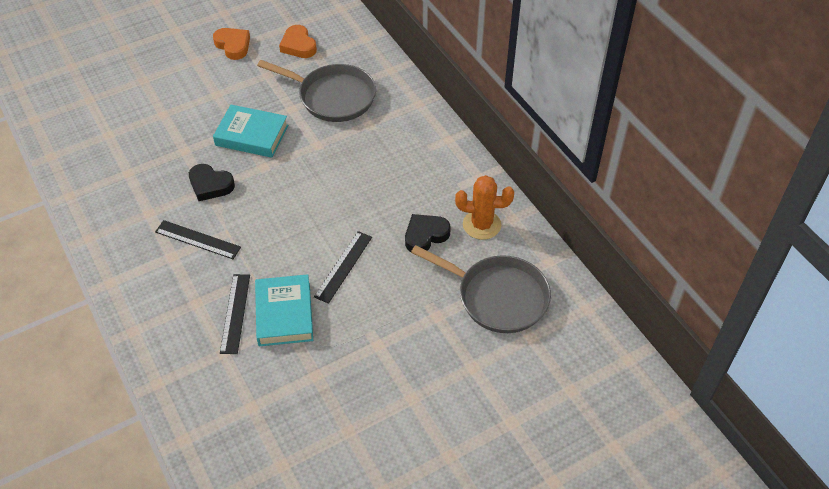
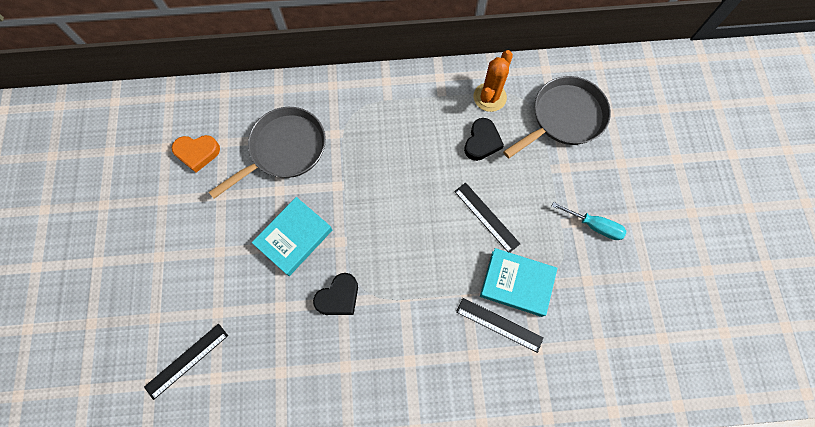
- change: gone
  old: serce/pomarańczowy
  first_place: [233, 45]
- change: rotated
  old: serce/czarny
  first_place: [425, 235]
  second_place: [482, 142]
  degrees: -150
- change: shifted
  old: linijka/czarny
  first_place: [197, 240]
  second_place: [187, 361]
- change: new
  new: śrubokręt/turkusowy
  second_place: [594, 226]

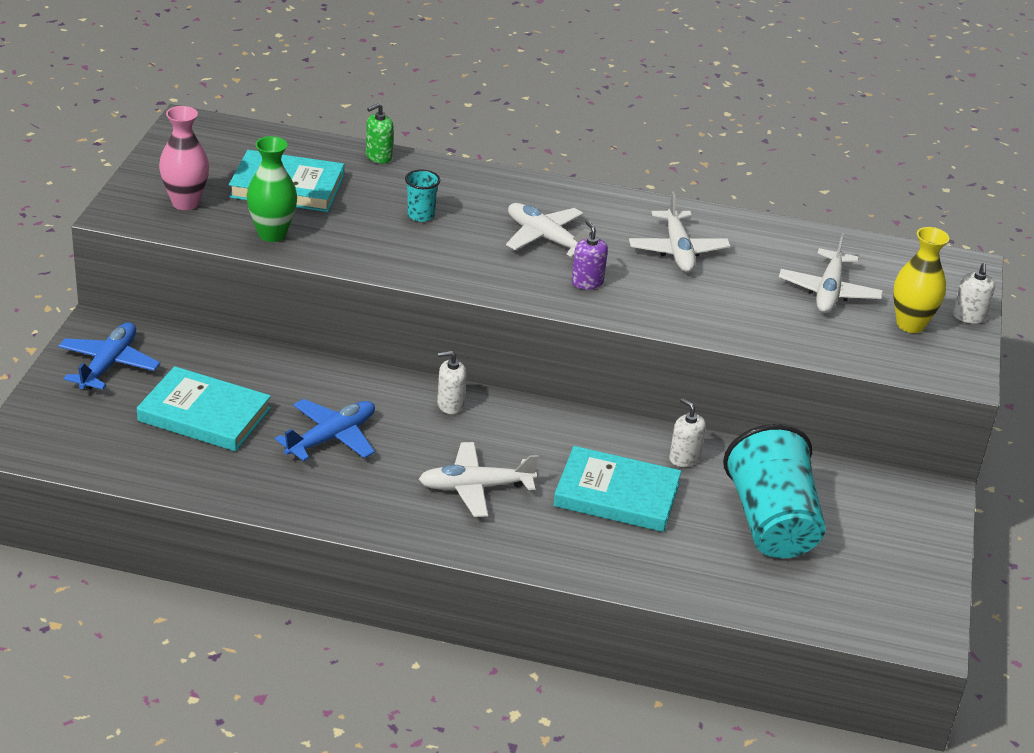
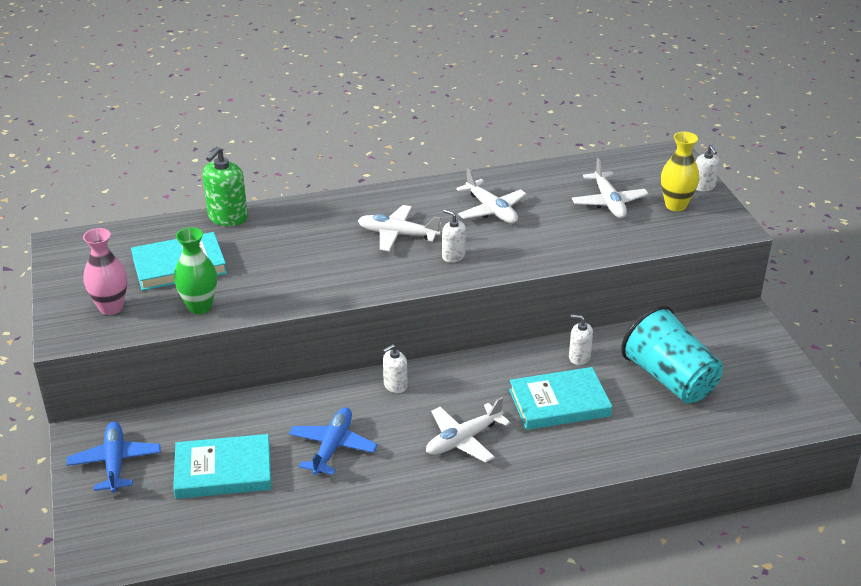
- change: scaled
  old: dozownik mydła/zielony
  first_place: [378, 156]
  second_place: [227, 217]
  factor: 1.66
- change: gone
  old: szklanka/turkusowy
  first_place: [420, 215]
- change: repainted
  old: dozownik mydła/fioletowy
  new: dozownik mydła/biały
  first_place: [587, 282]
  second_place: [453, 256]

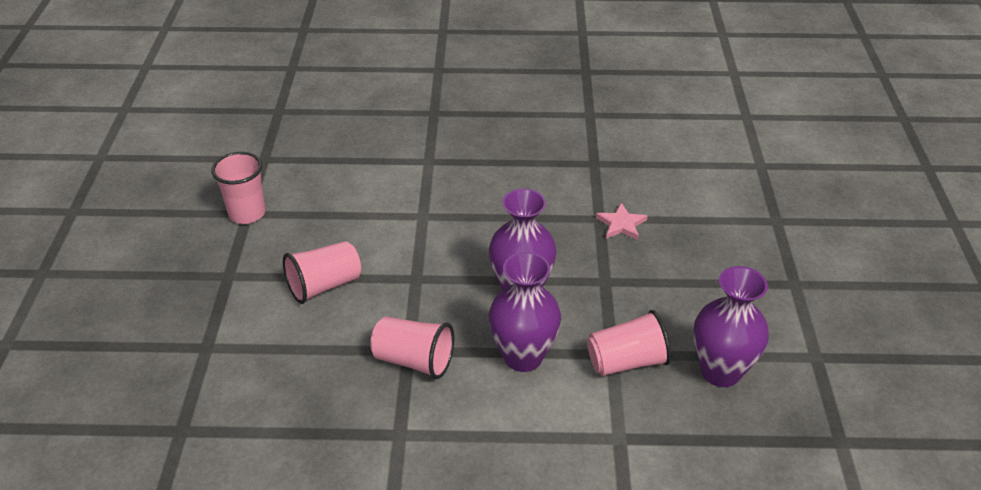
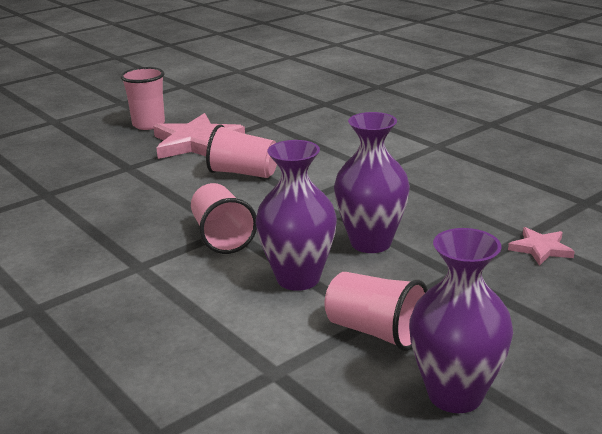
- change: shifted
  old: szklanka/różowy
  first_place: [247, 213]
  second_place: [148, 124]
- change: new
  new: gwiazda/różowy
  second_place: [196, 143]

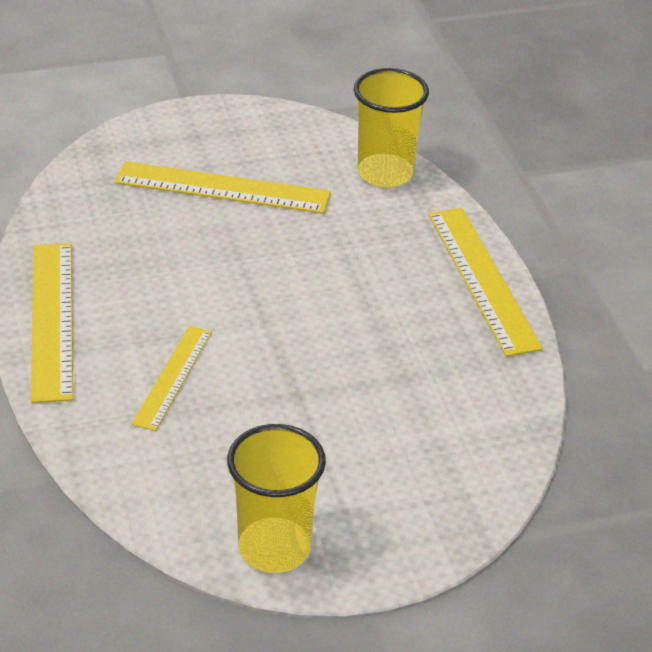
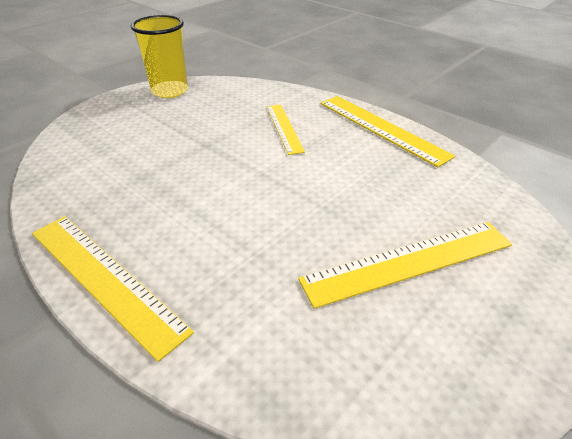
- change: gone
  old: szklanka/żółty
  first_place: [385, 173]

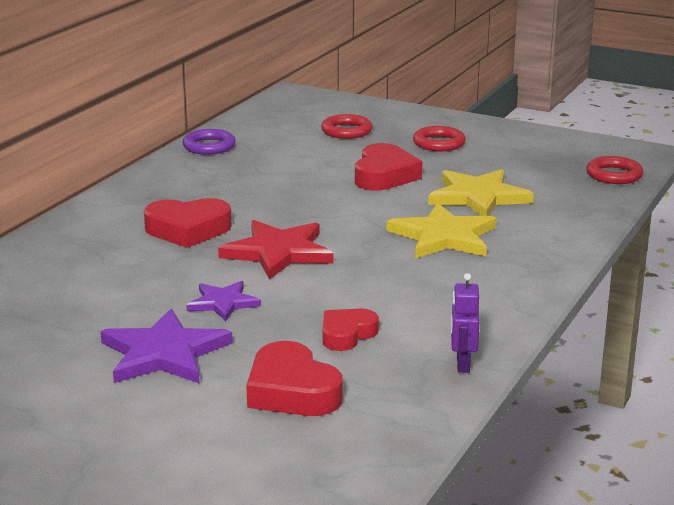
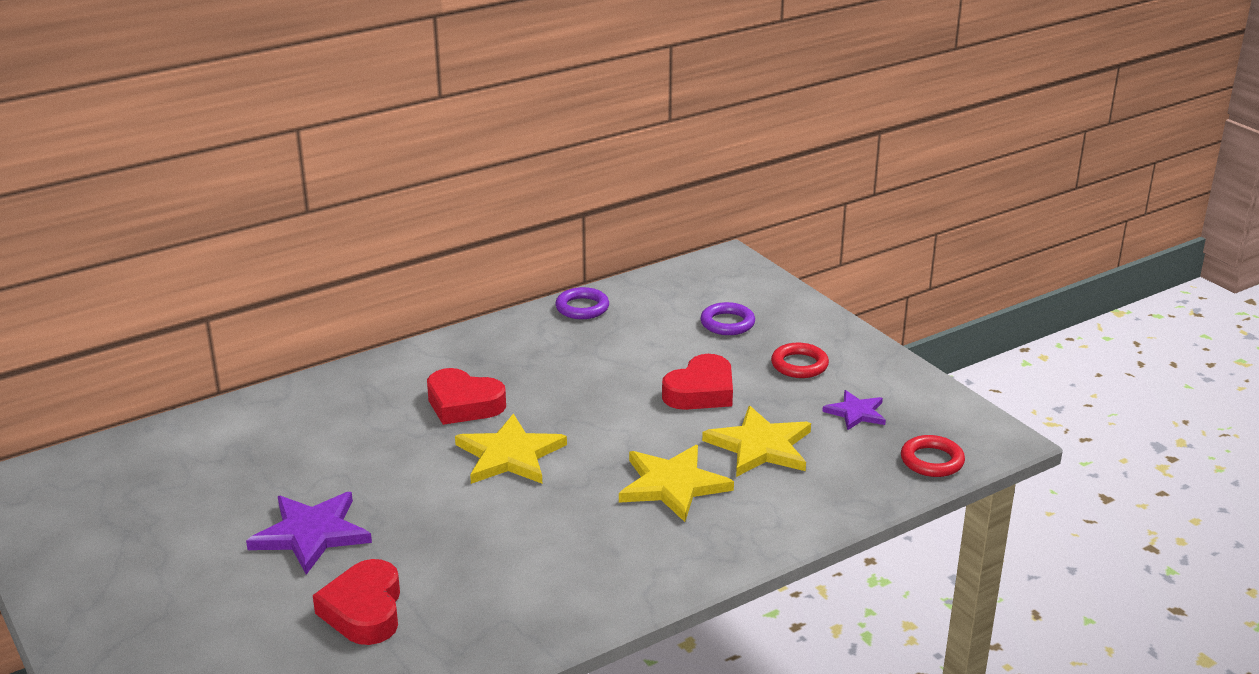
- change: repainted
  old: pierścień/czerwony
  new: pierścień/fioletowy
  first_place: [346, 131]
  second_place: [727, 323]
- change: repainted
  old: gwiazda/czerwony
  new: gwiazda/żółty
  first_place: [278, 252]
  second_place: [510, 455]
- change: gone
  old: robot/fioletowy
  first_place: [462, 364]
- change: shifted
  old: gwiazda/fioletowy
  first_place: [223, 303]
  second_place: [856, 413]
- change: gone
  old: serce/czerwony
  first_place: [347, 334]

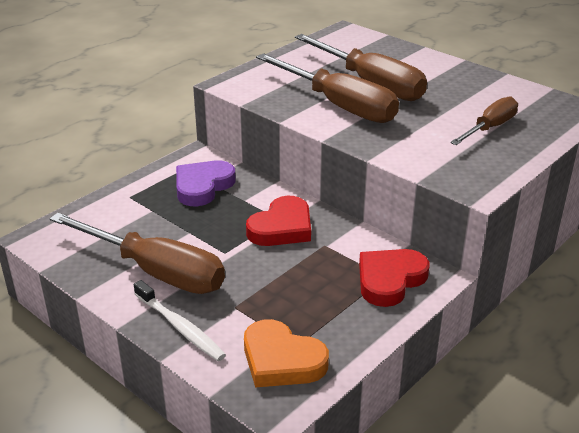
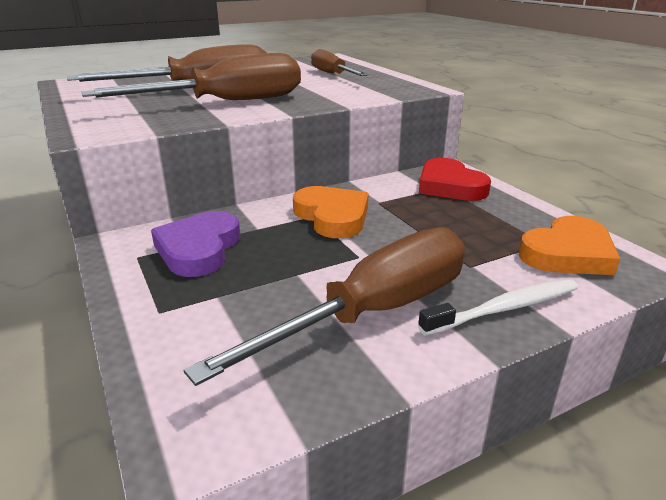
- change: rotated
  old: serce/fioletowy
  first_place: [203, 186]
  second_place: [199, 249]
  degrees: 45
- change: repainted
  old: serce/czerwony
  new: serce/pomarańczowy
  first_place: [282, 227]
  second_place: [332, 216]

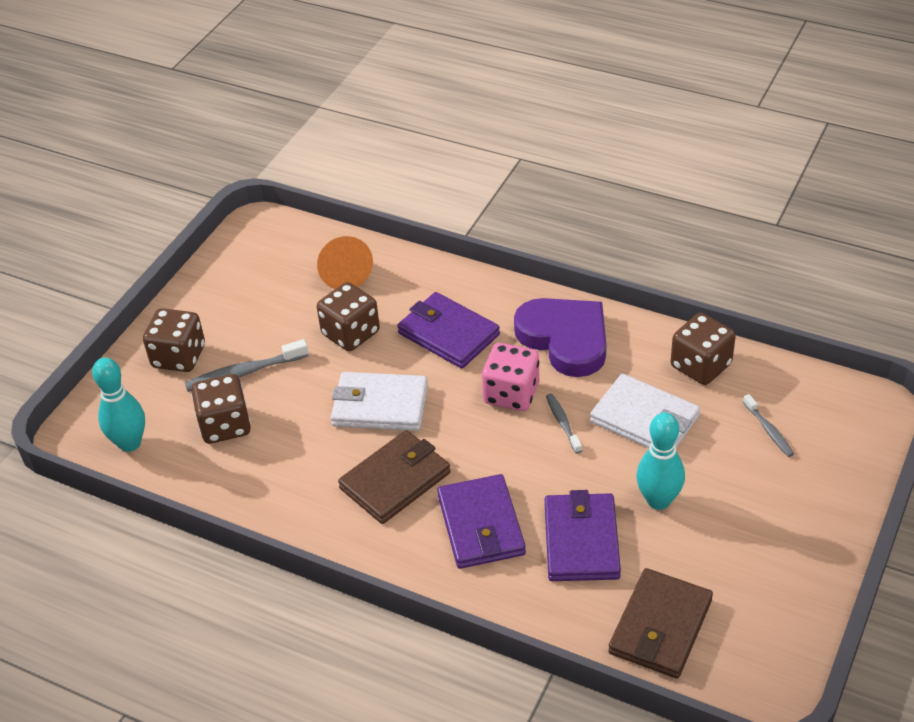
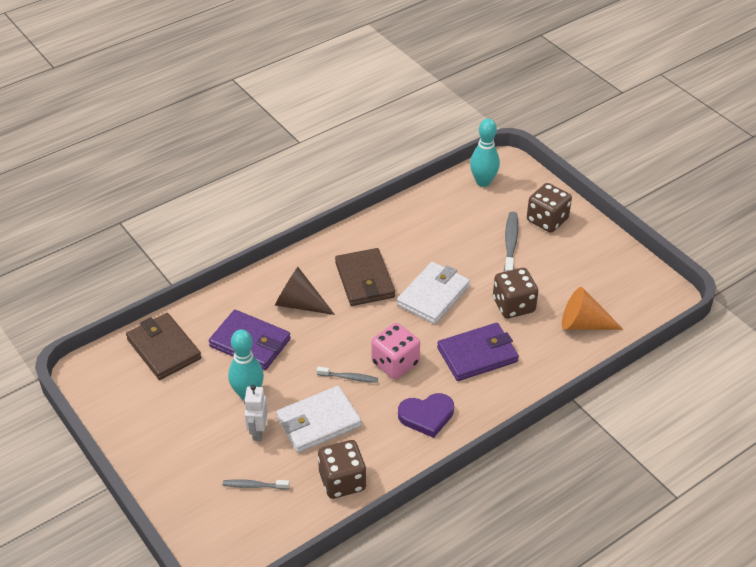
- change: scaled
  old: serce/fioletowy
  first_place: [565, 339]
  second_place: [426, 416]
  factor: 0.64
- change: gone
  old: kostka do gry/brązowy
  first_place: [225, 425]
- change: swapped
  old: portfel/fioletowy
  new: stożek/brązowy
  first_place: [481, 525]
  second_place: [299, 304]
- change: new
  new: robot/biały
  second_place: [258, 431]

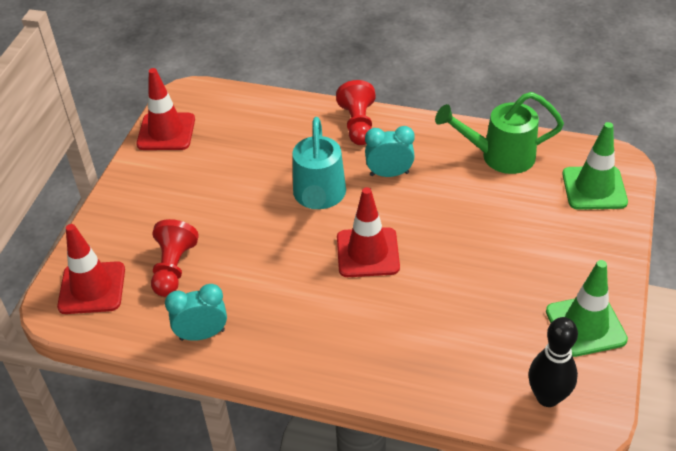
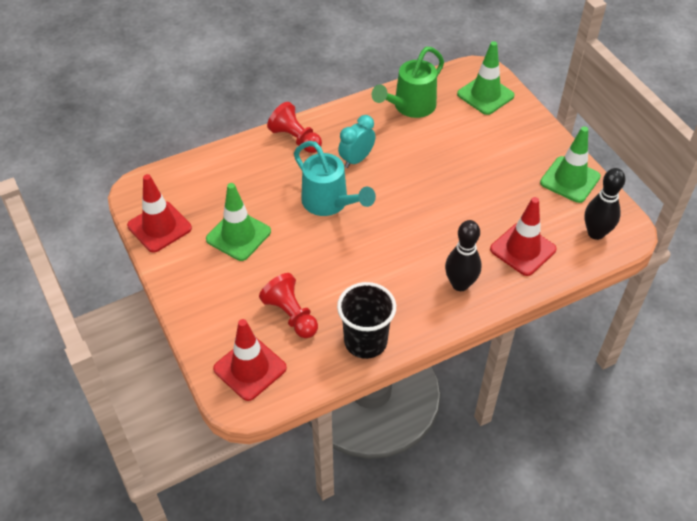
- change: shifted
  old: pachołek/czerwony
  first_place: [367, 253]
  second_place: [522, 249]
- change: swapped
  old: budzik/turkusowy
  new: szklanka/czarny
  first_place: [202, 334]
  second_place: [365, 341]
- change: new
  new: pachołek/zielony
  second_place: [238, 235]
- change: new
  new: kręgiel/czarny
  second_place: [460, 284]

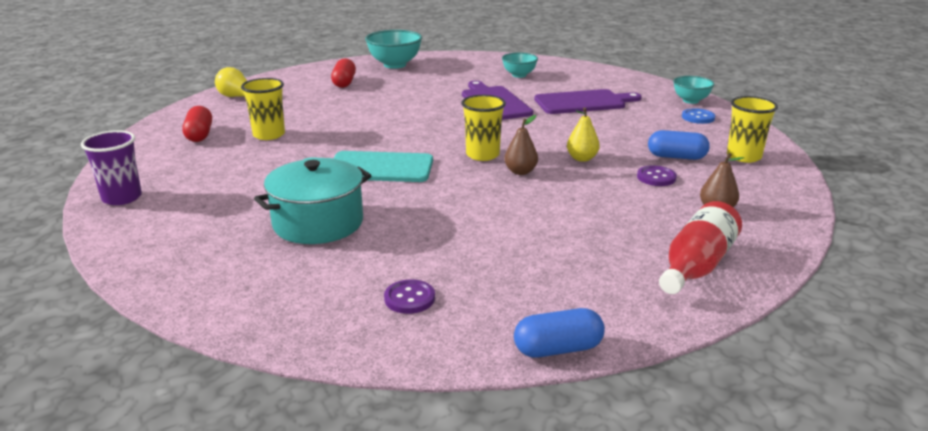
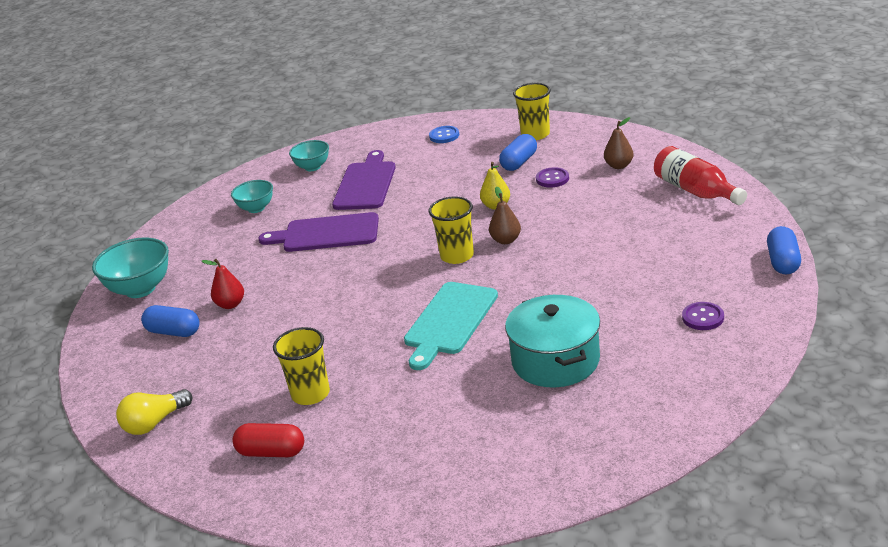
- change: repainted
  old: kapsułka/czerwony
  new: kapsułka/niebieski
  first_place: [344, 83]
  second_place: [174, 332]
- change: shifted
  old: miska/turkusowy
  first_place: [690, 101]
  second_place: [312, 167]
- change: gone
  old: szklanka/fioletowy
  first_place: [122, 198]
- change: new
  new: gruszka/czerwony
  second_place: [230, 304]

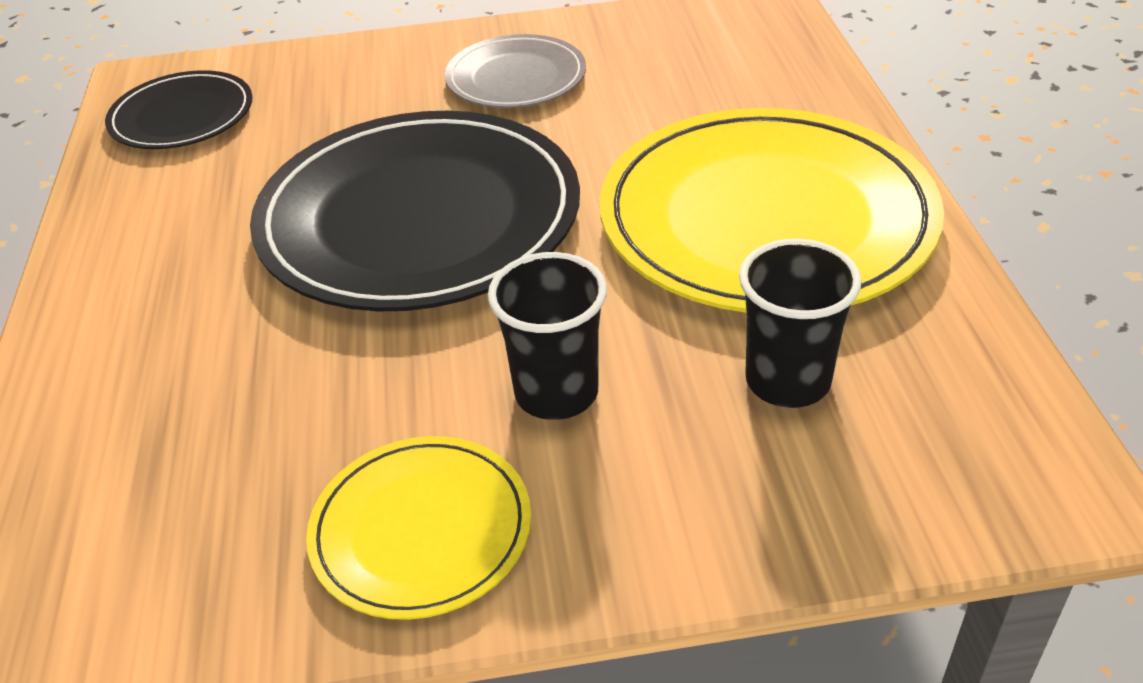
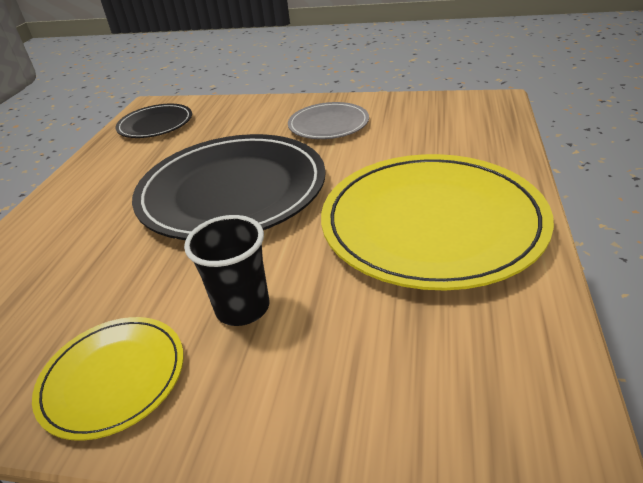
- change: gone
  old: szklanka/czarny
  first_place: [787, 381]

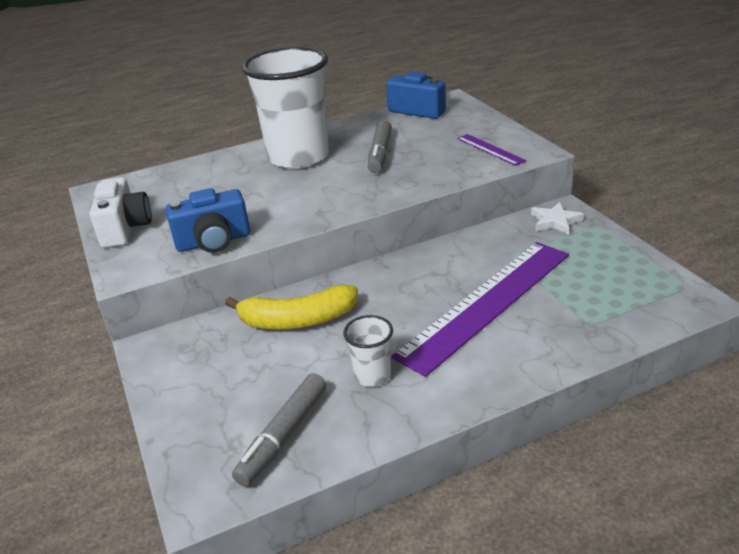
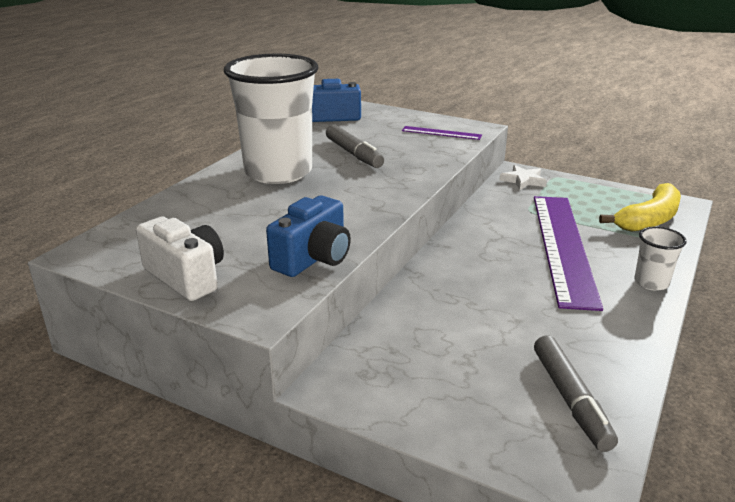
- change: shifted
  old: banan/żółty
  first_place: [297, 320]
  second_place: [649, 219]
- change: shifted
  old: szklanka/biały
  first_place: [372, 375]
  second_place: [651, 283]

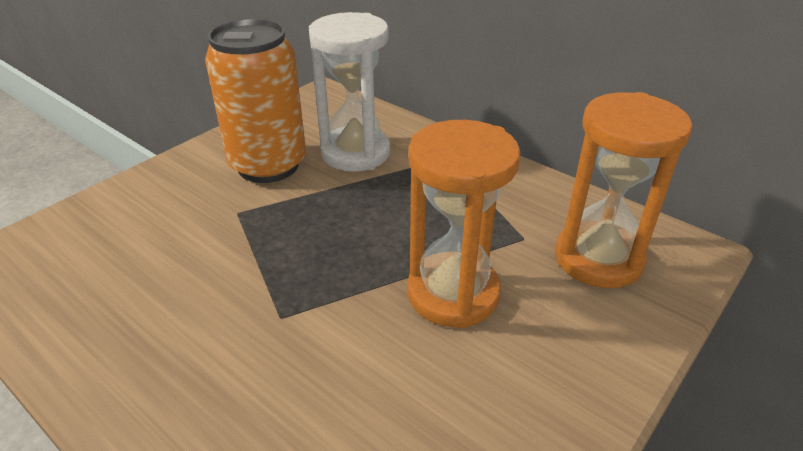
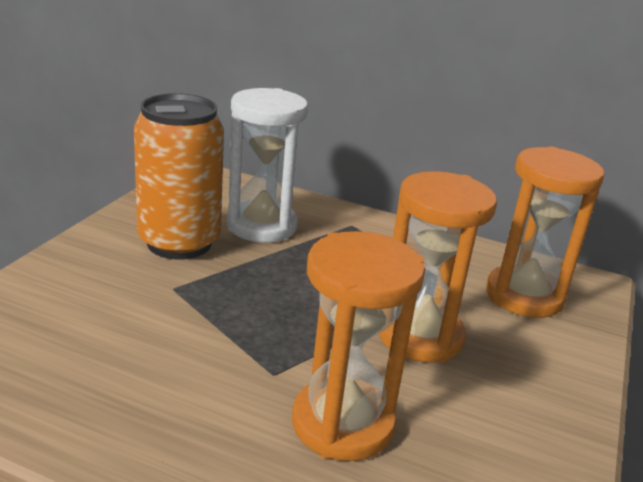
- change: new
  new: klepsydra/pomarańczowy
  second_place: [342, 424]

